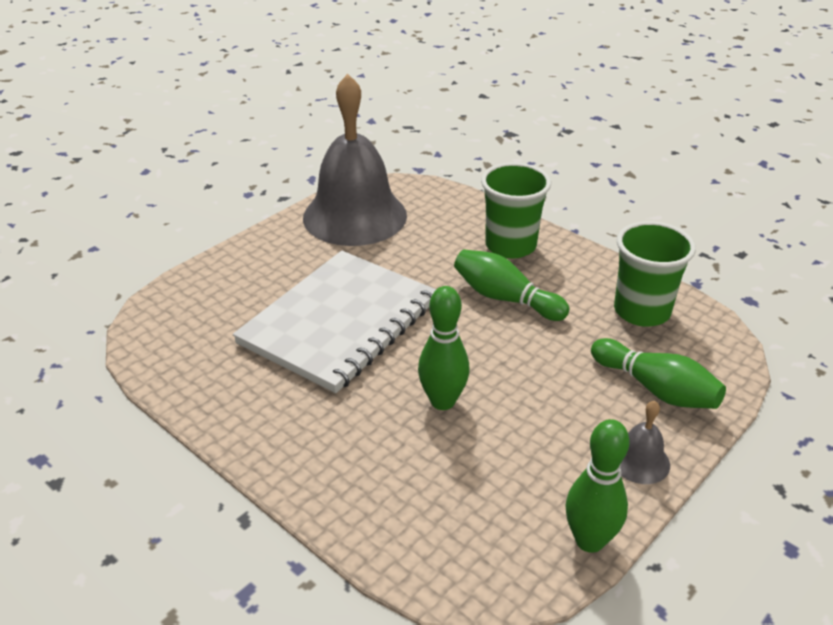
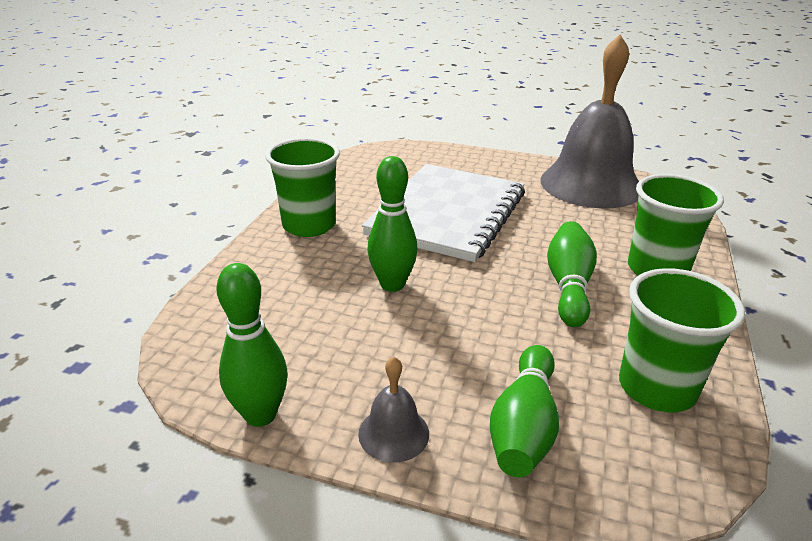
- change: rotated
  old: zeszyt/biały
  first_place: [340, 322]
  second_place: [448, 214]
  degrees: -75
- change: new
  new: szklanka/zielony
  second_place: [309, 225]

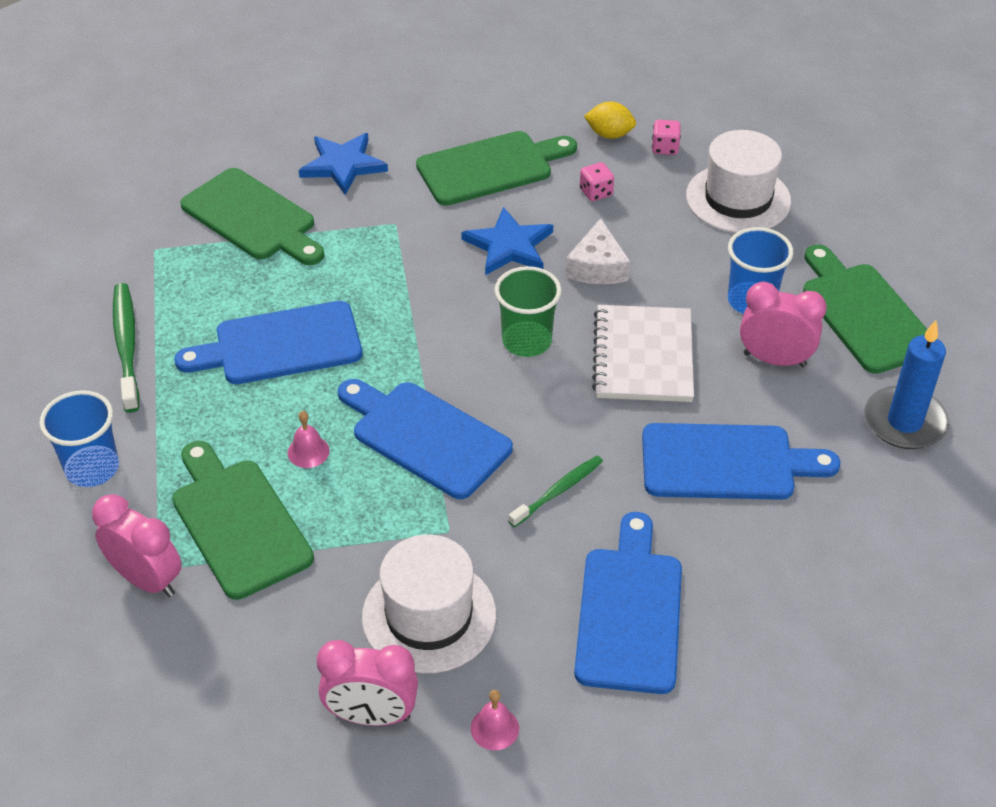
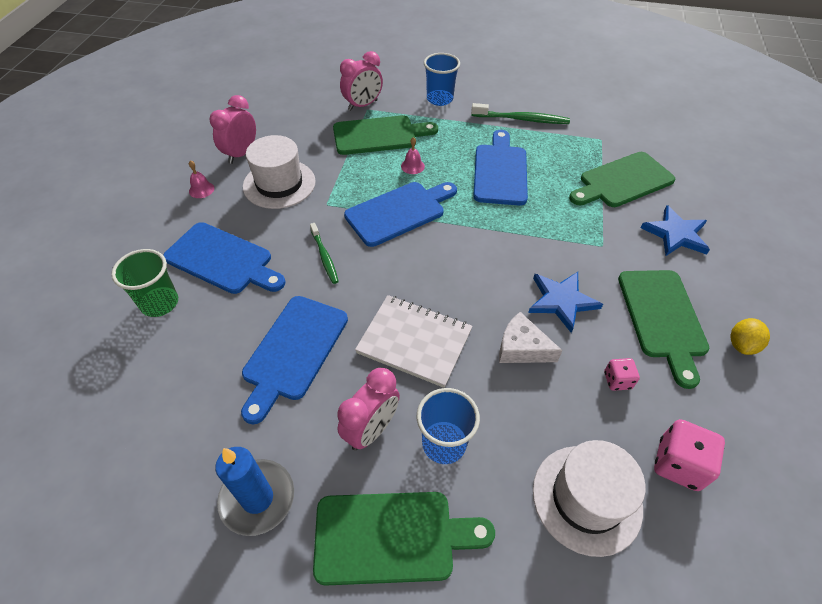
- change: shifted
  old: cytryna/żółty
  first_place: [609, 134]
  second_place: [741, 345]
- change: scaled
  old: kostka do gry/różowy
  first_place: [665, 148]
  second_place: [678, 464]
  factor: 1.74
- change: shifted
  old: szklanka/zielony
  first_place: [526, 341]
  second_place: [160, 303]

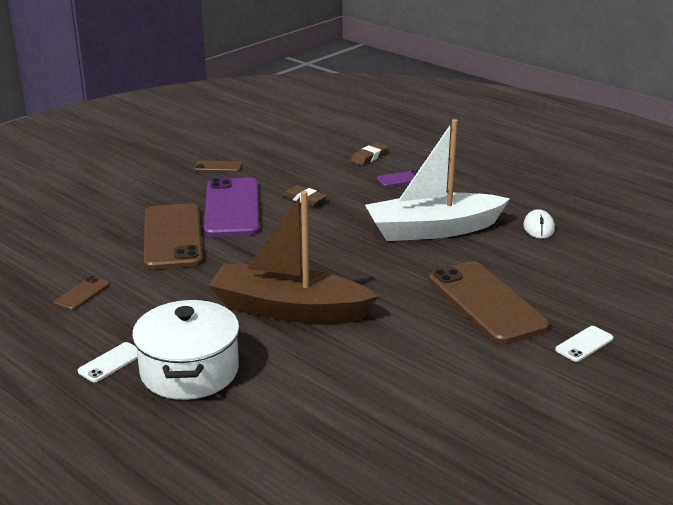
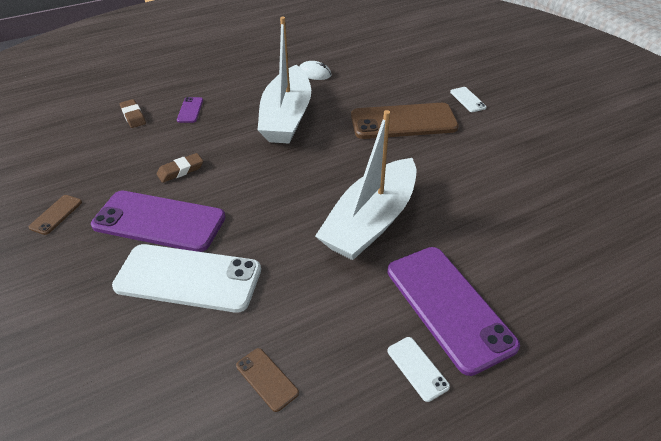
- change: repainted
  old: łódka/brązowy
  new: łódka/biały
  first_place: [289, 309]
  second_place: [371, 221]
- change: repainted
  old: telefon/brązowy
  new: telefon/biały
  first_place: [173, 237]
  second_place: [188, 278]
- change: swapped
  old: garnek/biały
  new: telefon/fioletowy
  first_place: [189, 371]
  second_place: [449, 306]

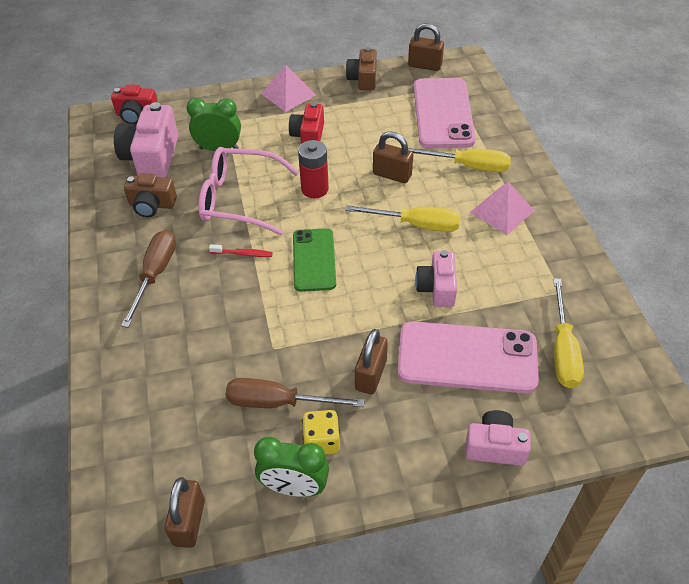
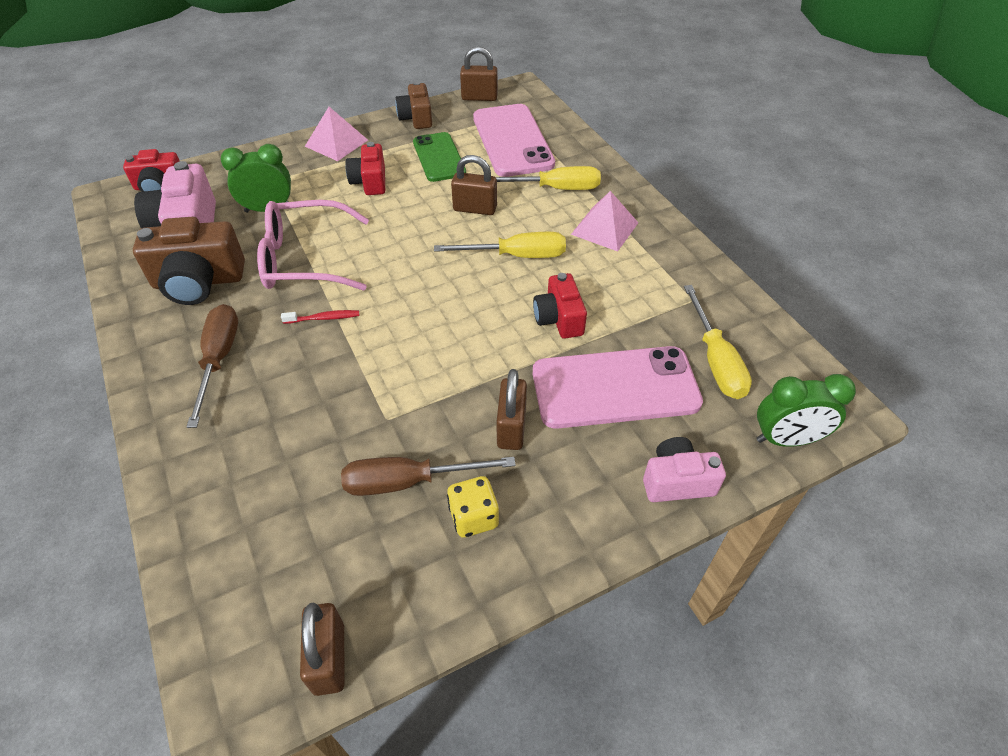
- change: gone
  old: bateria/czerwony
  first_place: [314, 189]
- change: scaled
  old: aparat fotograficzny/brązowy
  first_place: [152, 205]
  second_place: [198, 281]
  factor: 1.6
- change: shifted
  old: telefon/zielony
  first_place: [314, 260]
  second_place: [439, 157]
- change: repainted
  old: aparat fotograficzny/różowy
  new: aparat fotograficzny/czerwony
  first_place: [437, 288]
  second_place: [559, 318]
- change: shifted
  old: budzik/zielony
  first_place: [294, 487]
  second_place: [786, 439]

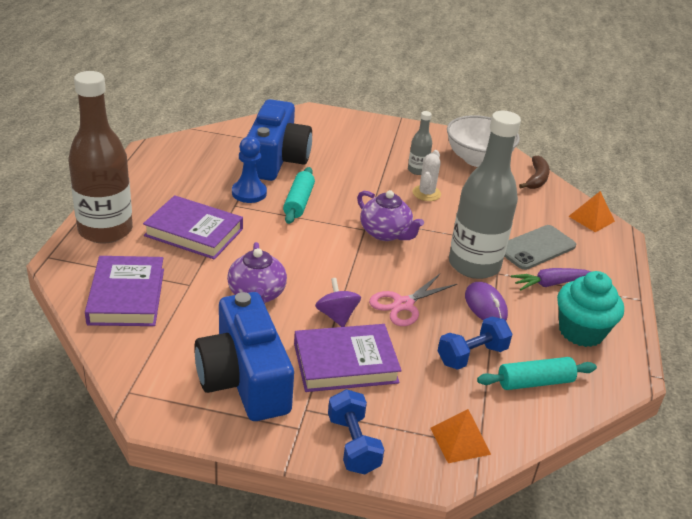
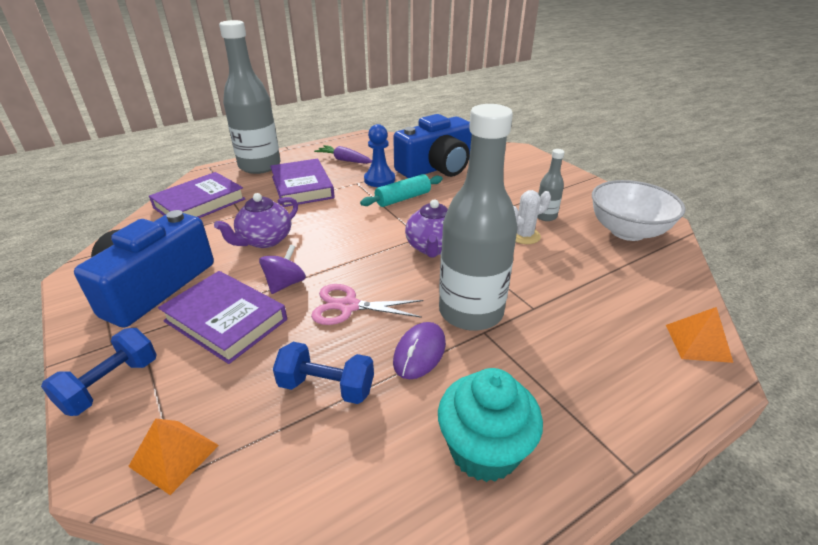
- change: repainted
  old: butelka/brązowy
  new: butelka/szary
  first_place: [105, 230]
  second_place: [260, 166]
- change: gone
  old: banan/brązowy
  first_place: [536, 179]
- change: gone
  old: telefon/szary
  first_place: [536, 248]
- change: shifted
  old: marchewka/fioletowy
  first_place: [549, 284]
  second_place: [344, 160]
- change: gone
  old: wałek do ciasta/turkusowy
  first_place: [535, 382]

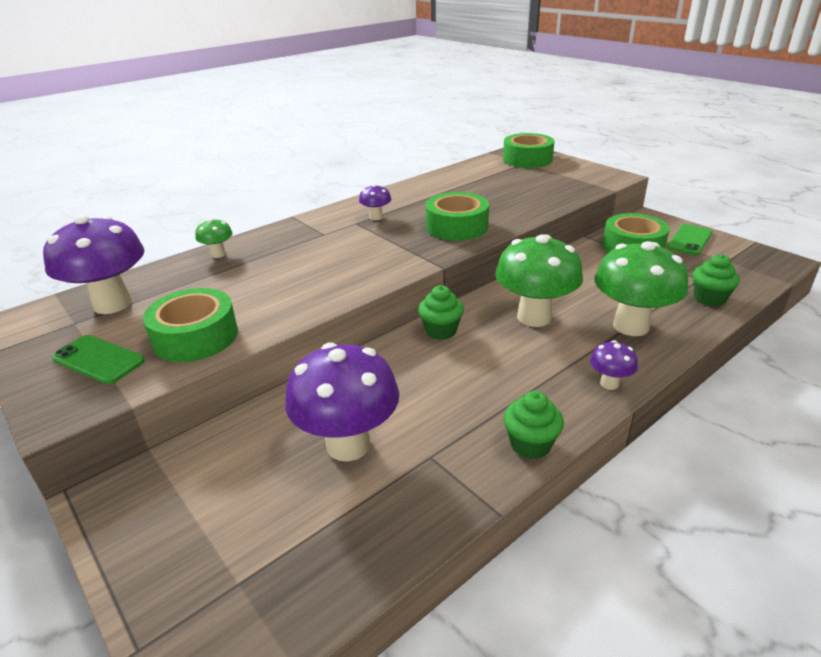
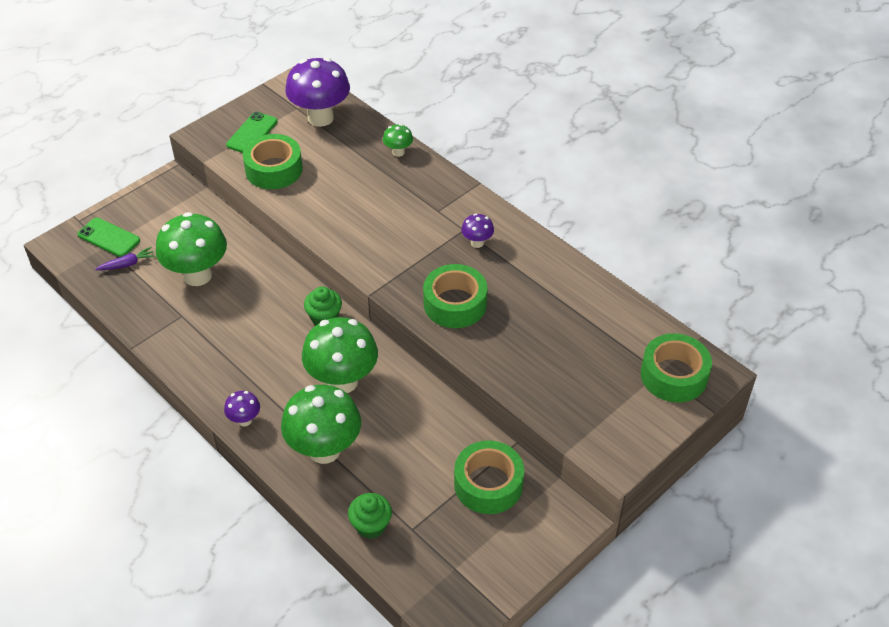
- change: shifted
  old: telefon/zielony
  first_place: [689, 240]
  second_place: [109, 237]
- change: repainted
  old: grzyb/fioletowy
  new: grzyb/zielony
  first_place: [348, 444]
  second_place: [197, 275]
- change: gone
  old: muffinka/zielony
  first_place: [530, 444]
- change: new
  new: marchewka/fioletowy
  second_place: [127, 264]

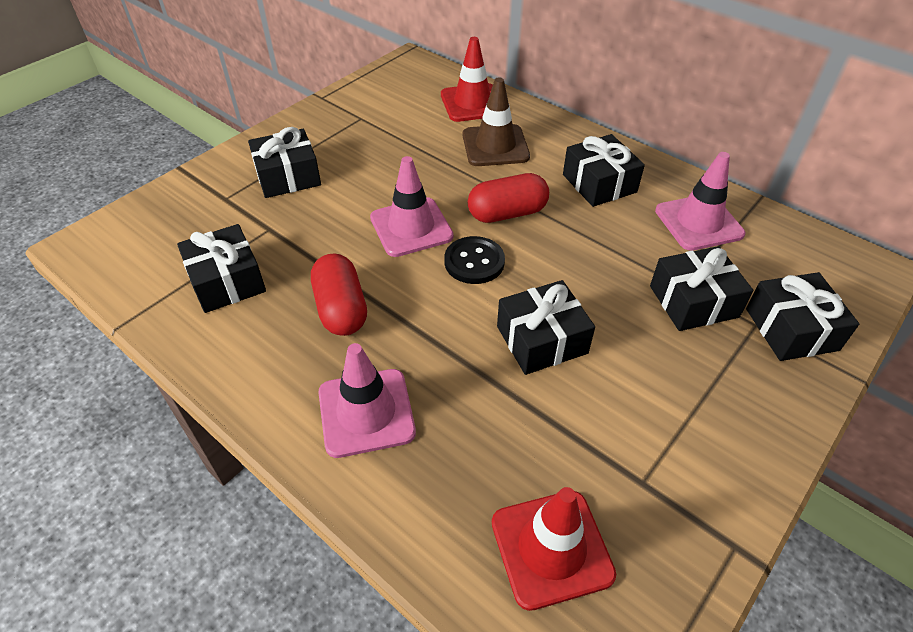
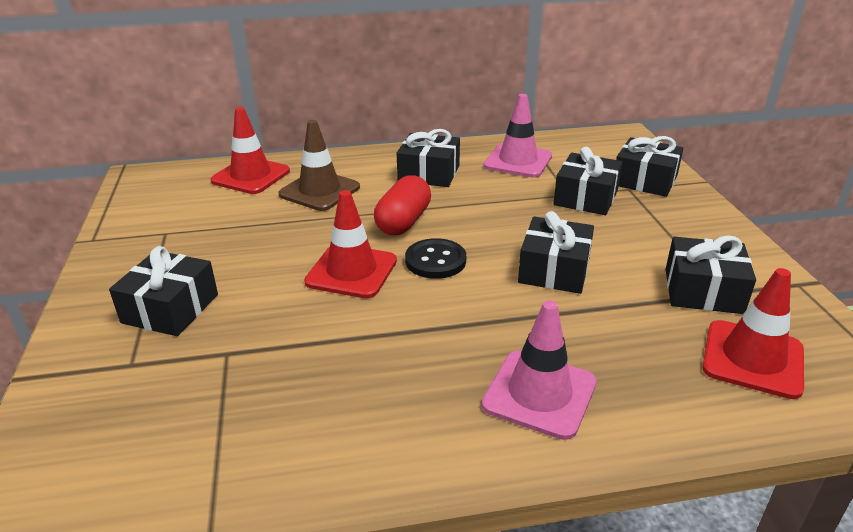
- change: repainted
  old: pachołek/różowy
  new: pachołek/czerwony
  first_place: [411, 227]
  second_place: [351, 271]
- change: shifted
  old: prezent/czarny
  first_place: [227, 281]
  second_place: [703, 291]
- change: gone
  old: kapsułka/czerwony
  first_place: [341, 309]

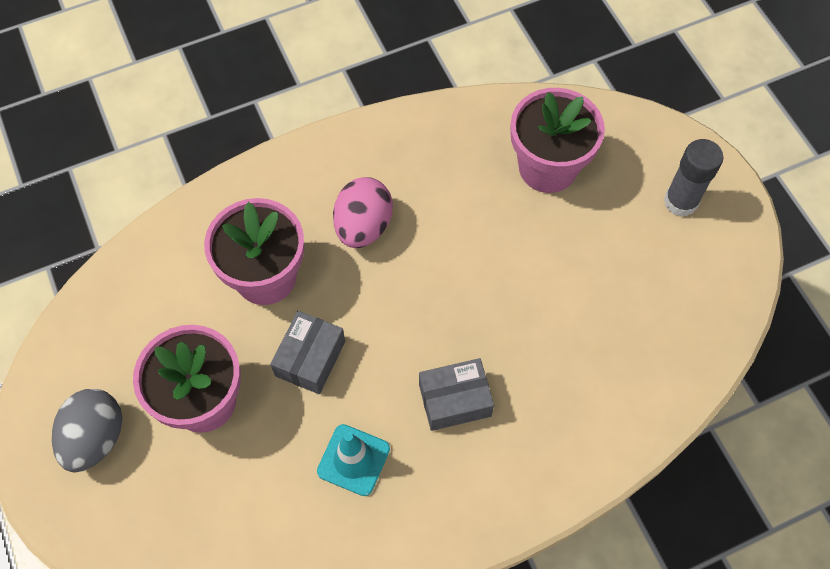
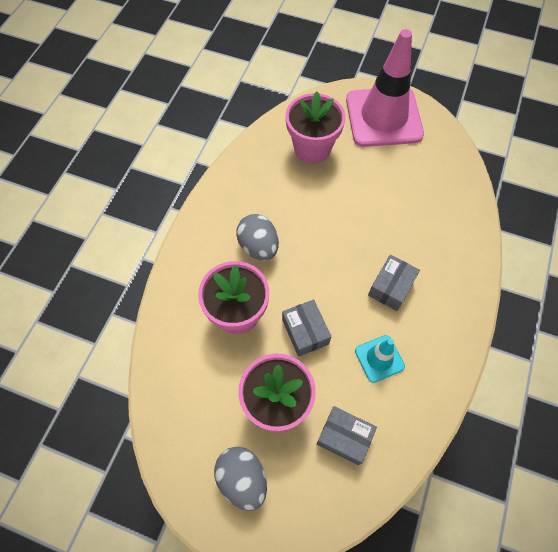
- change: swapped
  old: klej w sztyfcie/szary
  new: pachołek/różowy
  first_place: [680, 201]
  second_place: [383, 117]
- change: repainted
  old: jajko/różowy
  new: jajko/szary
  first_place: [363, 226]
  second_place: [258, 246]
- change: new
  new: pudełko/szary
  second_place: [344, 437]

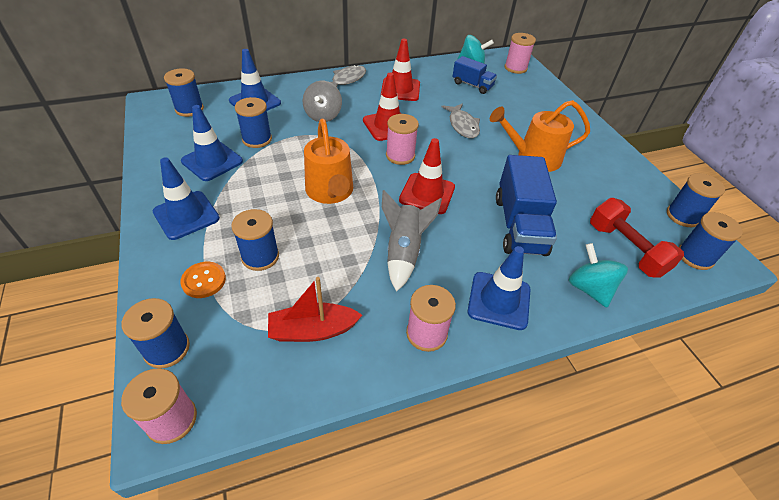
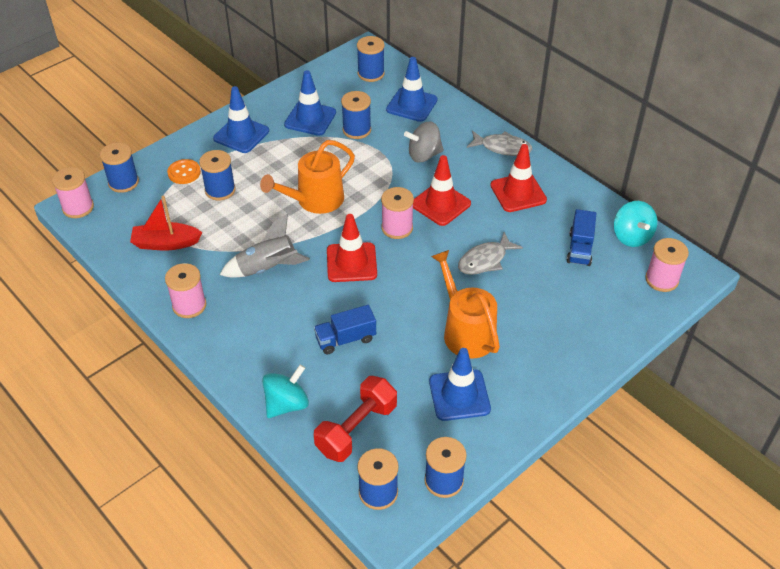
- change: scaled
  old: ciężarówka/niebieski
  first_place: [519, 225]
  second_place: [345, 339]
  factor: 0.58
- change: shifted
  old: pachołek/niebieski
  first_place: [499, 300]
  second_place: [459, 395]
- change: rotated
  old: łódka/czerwony
  first_place: [312, 330]
  second_place: [166, 243]
  degrees: -60

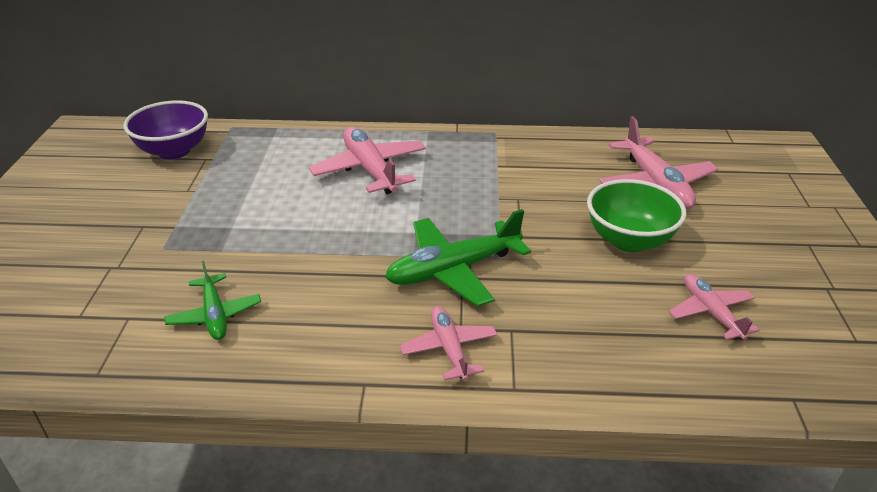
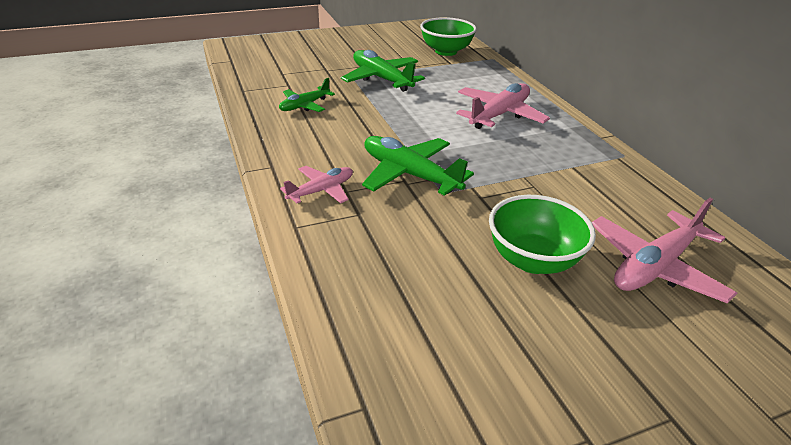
- change: repainted
  old: miska/fioletowy
  new: miska/zielony
  first_place: [174, 151]
  second_place: [446, 51]
- change: gone
  old: samolot/różowy
  first_place: [710, 312]
- change: new
  new: samolot/zielony
  second_place: [381, 79]

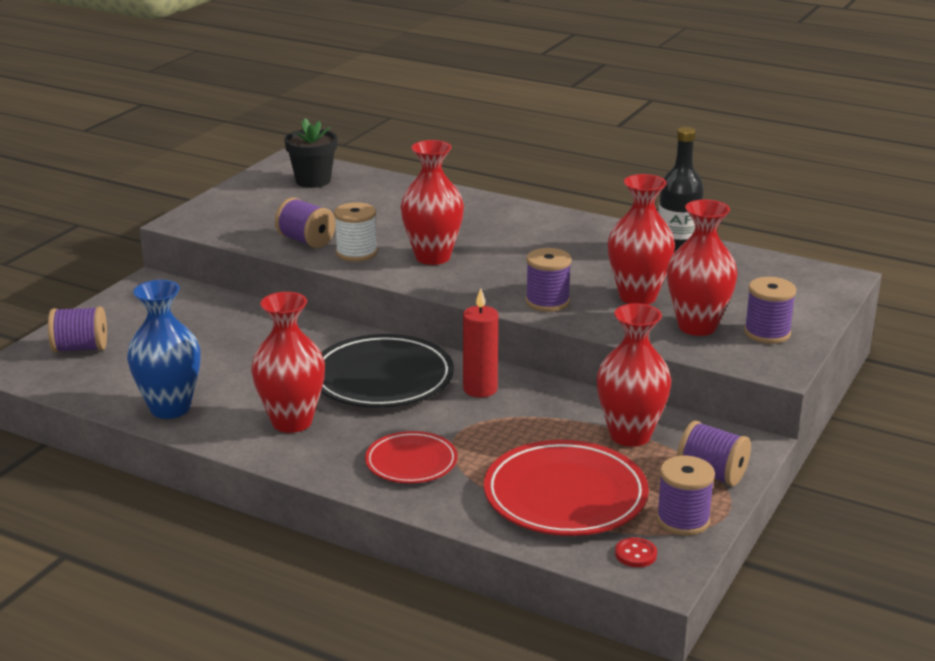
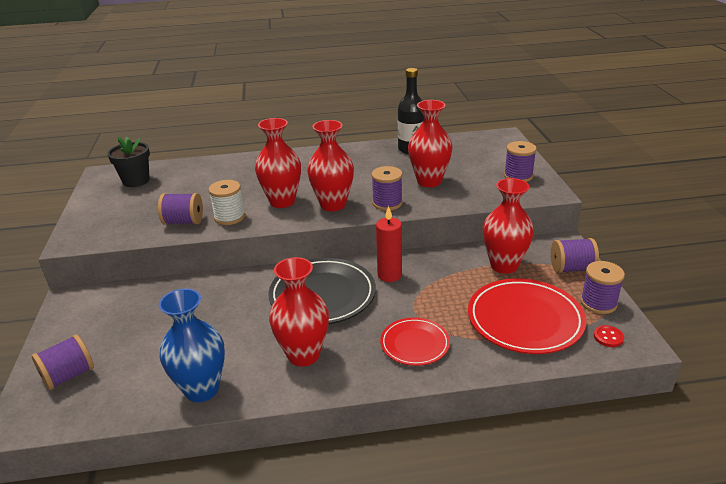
- change: shifted
  old: wazon/czerwony
  first_place: [697, 326]
  second_place: [333, 205]

